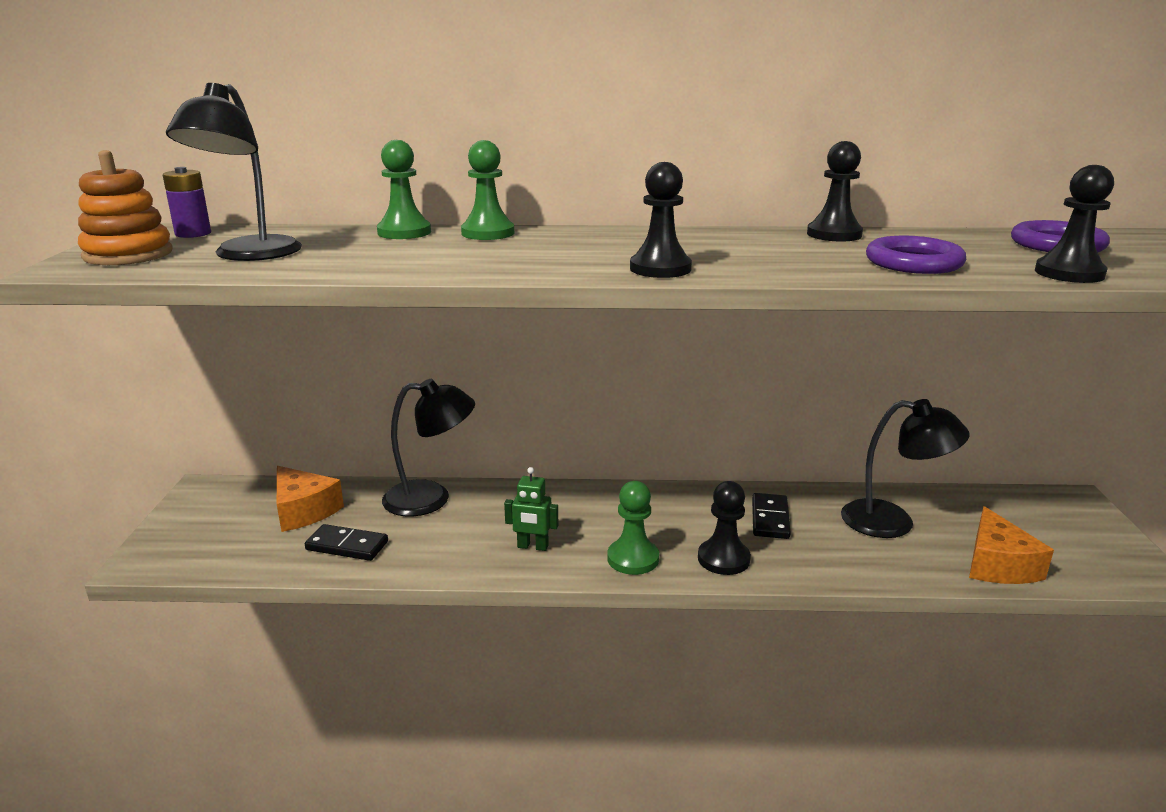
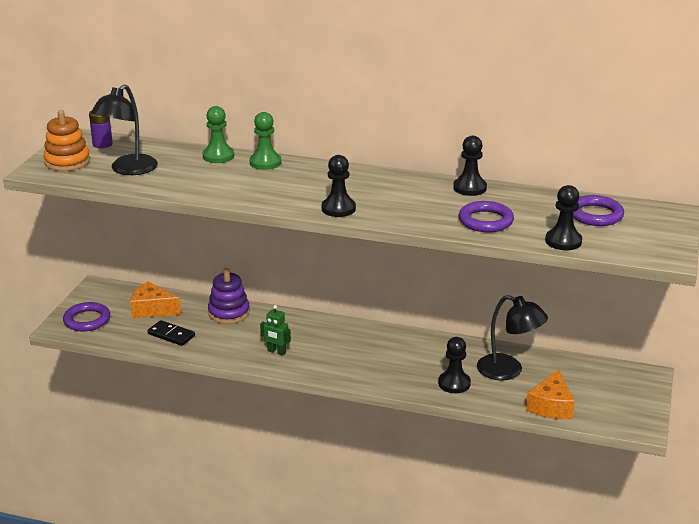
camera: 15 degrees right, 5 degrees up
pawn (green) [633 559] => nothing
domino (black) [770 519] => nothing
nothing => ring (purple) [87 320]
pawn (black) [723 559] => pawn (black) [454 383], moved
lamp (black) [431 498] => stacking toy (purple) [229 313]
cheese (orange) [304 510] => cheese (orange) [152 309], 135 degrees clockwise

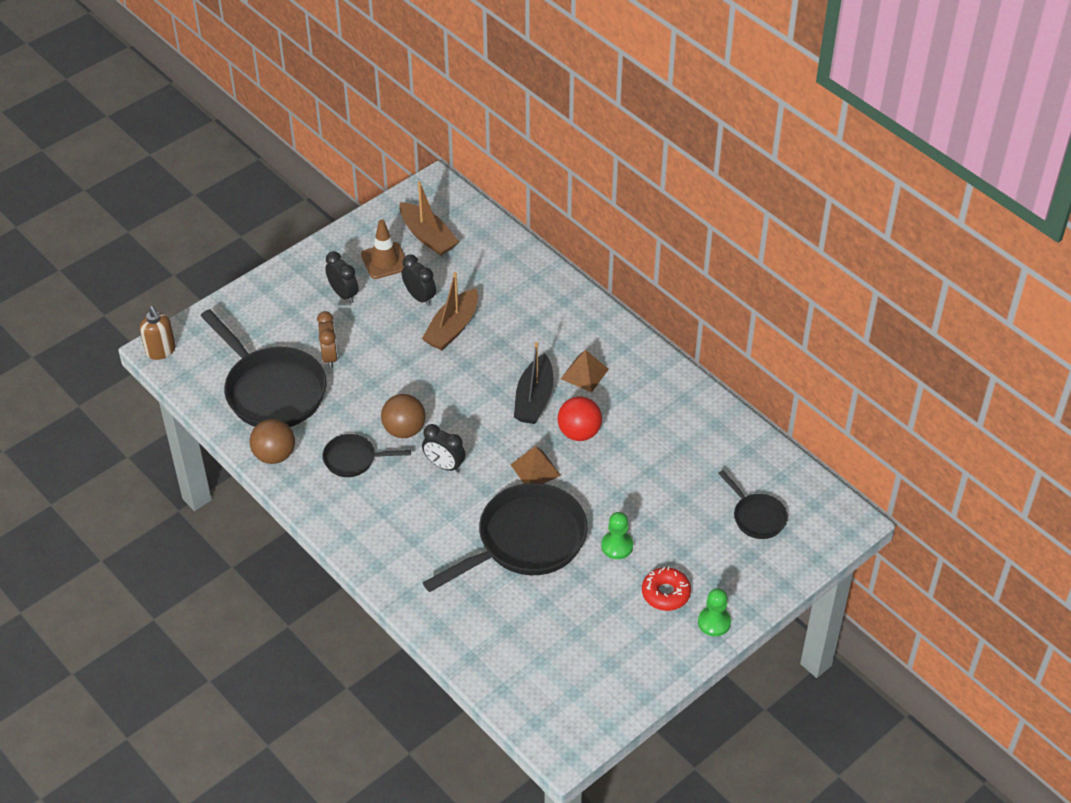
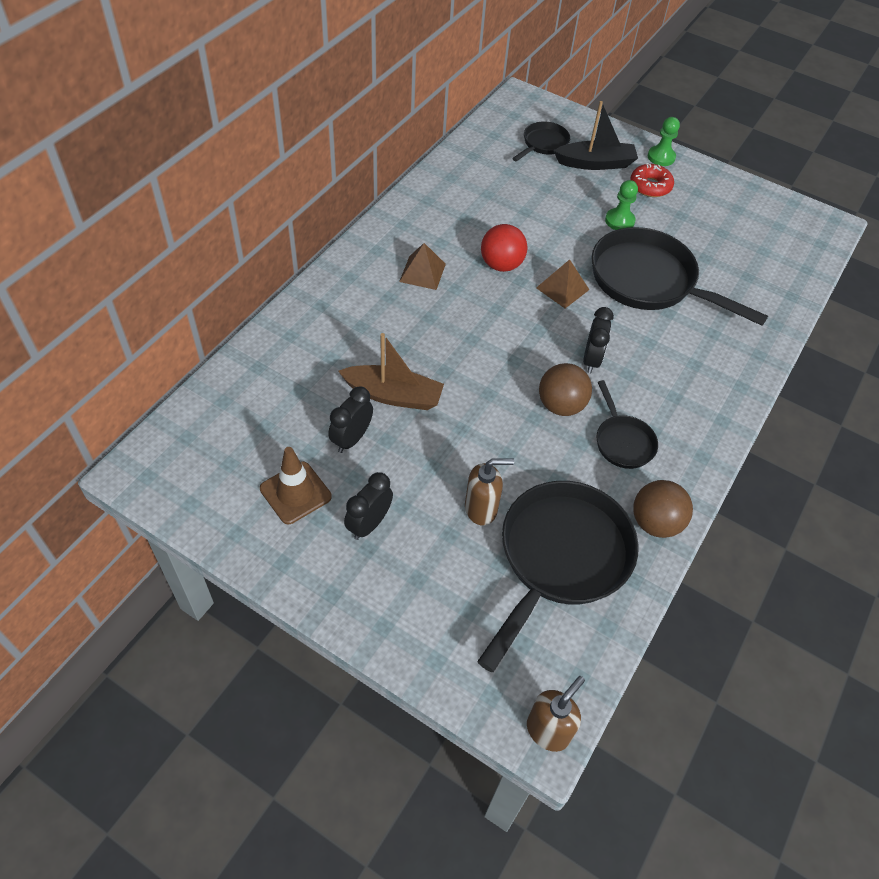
camera: 110 degrees left, 5 degrees up
boat (brown) [428 236] => nothing
boat (black) [534 399] => boat (black) [595 163], moved
clock (brown) [329 356] => soap dispenser (brown) [481 509]

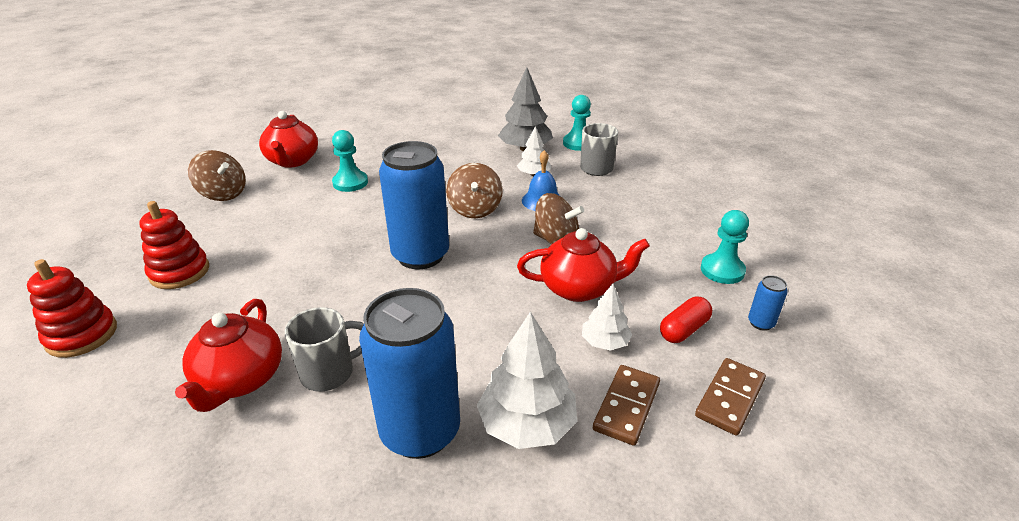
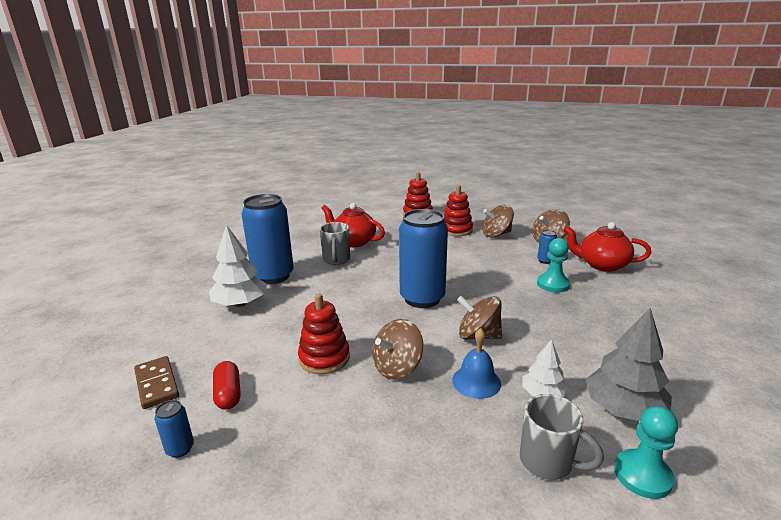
camera: 115 degrees right, 10 degrees down
tree (white) [605 342] => nothing
domino (brown) [627 406] => nothing
pawn (turquoise) [722 270] => nothing
nothing => spinning top (brown) [496 234]
nothing => can (blue) [545 261]
teapot (red) [579 288] => stacking toy (red) [324 358]

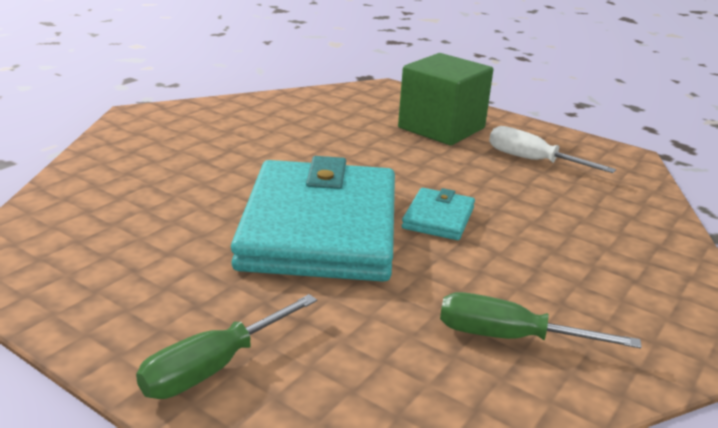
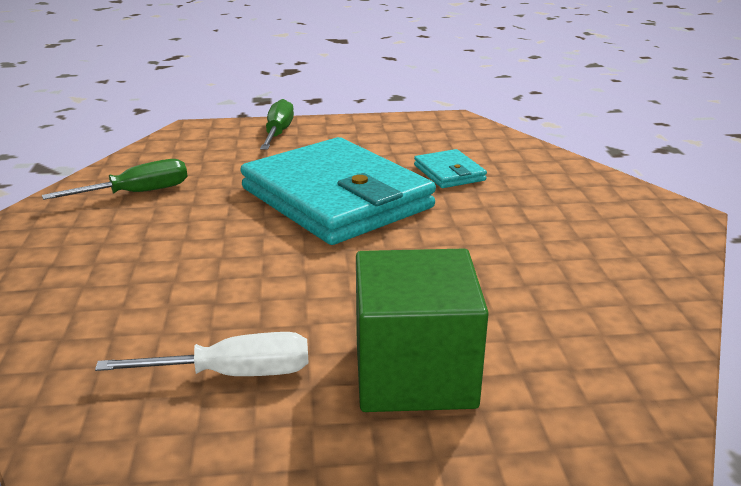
camera: 140 degrees right, 0 degrees up
wallet (turquoise) [438 218] => wallet (turquoise) [449 173], moved

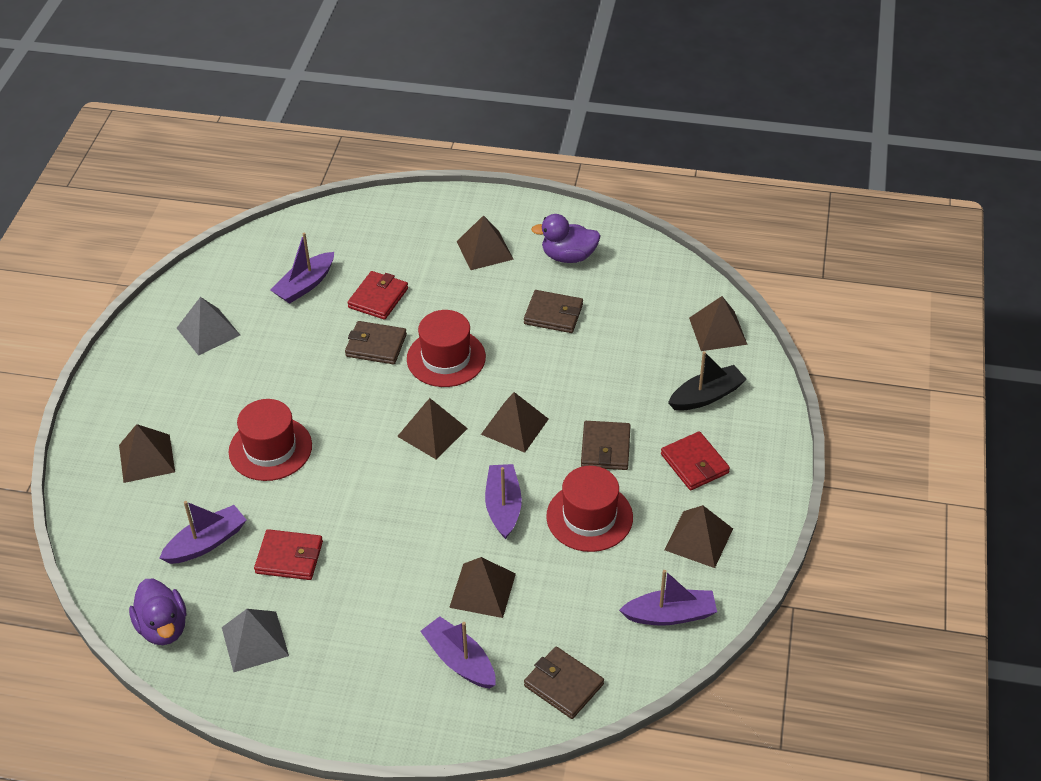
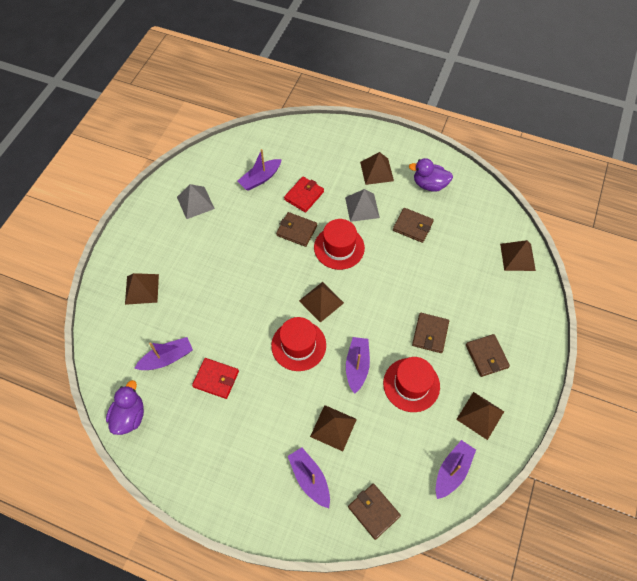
camera: 10 degrees right, 15 degrees up
pyramid (brown) [515 426] => nothing
boat (black) [706 396] => nothing
pyramid (grey) [255 641] => pyramid (grey) [362 207], moved
hat (red) [270 449] => hat (red) [298 345], moved
wallet (red) [694 464] => wallet (brown) [486 356]
duck (purple) [163 627] => duck (purple) [129 416], 150 degrees counterclockwise
boat (purple) [670 615] => boat (purple) [452 471], 60 degrees counterclockwise

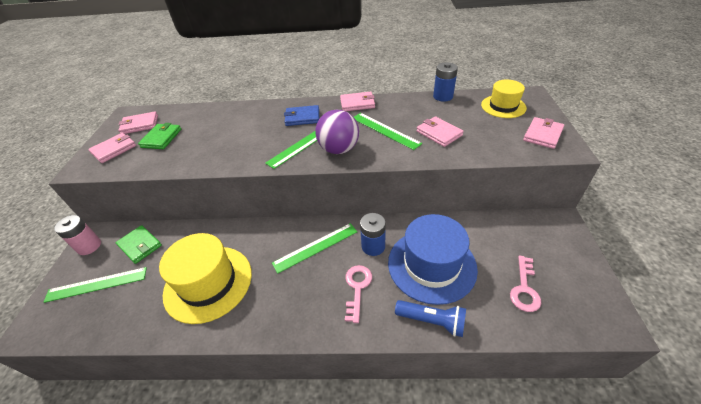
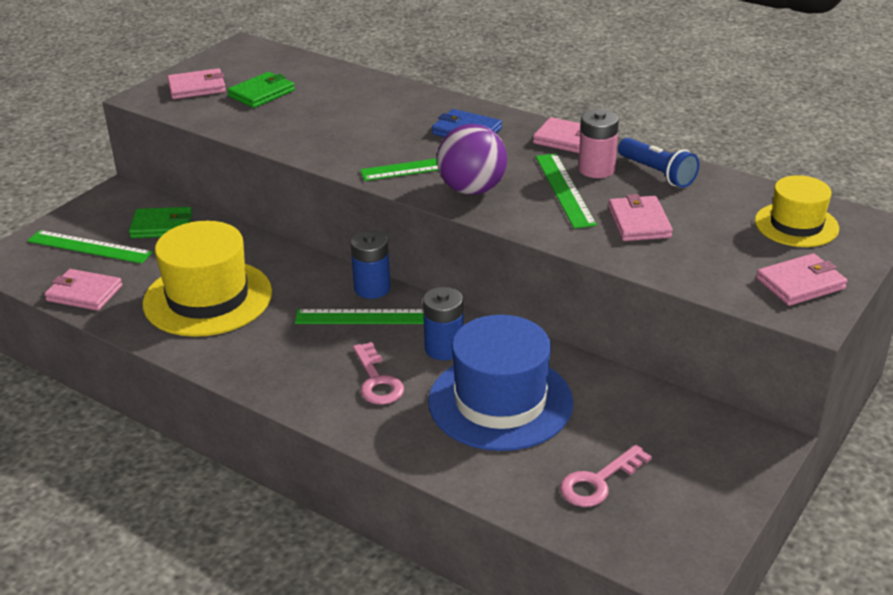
camera: 30 degrees right, 10 degrees down
battery (pink) [89 246] => battery (pink) [596 169], moved
wallet (pink) [140 125] => wallet (pink) [84 293], moved
flashlight (blue) [432 321] => flashlight (blue) [657 173], moved
battery (blue) [443 96] => battery (blue) [372 288], moved
wallet (green) [140 245] => wallet (green) [161 226], 75 degrees counterclockwise
key (pink) [357 288] => key (pink) [377 381], 120 degrees clockwise

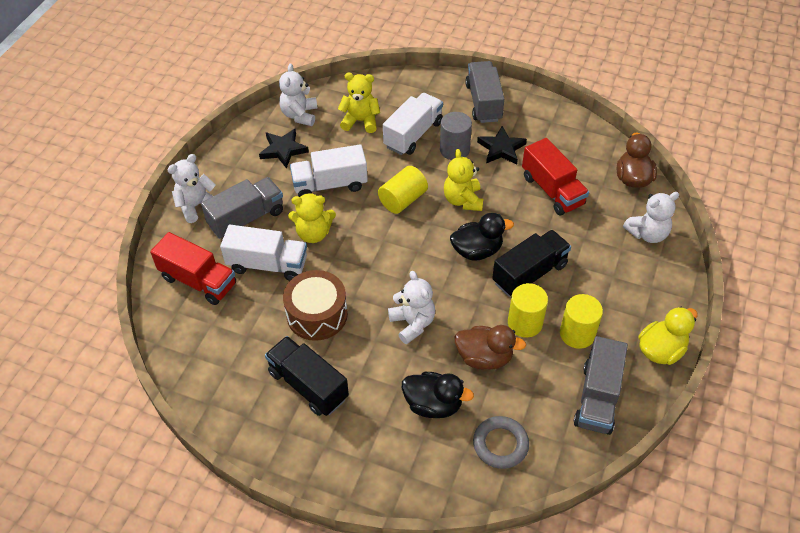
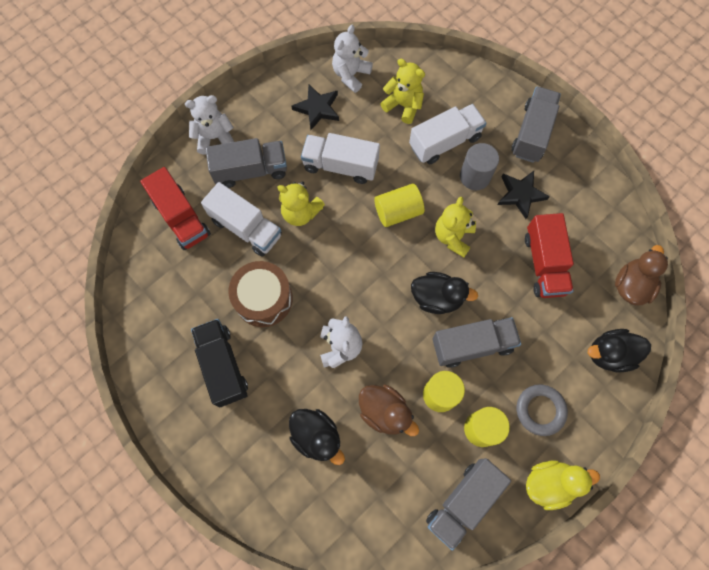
camera: 25 degrees right, 20 degrees up
ring (grey) [500 444] => ring (grey) [540 410], moved
teddy bear (white) [647 234] => duck (black) [609 354]
truck (black) [529 274] => truck (grey) [472 345]

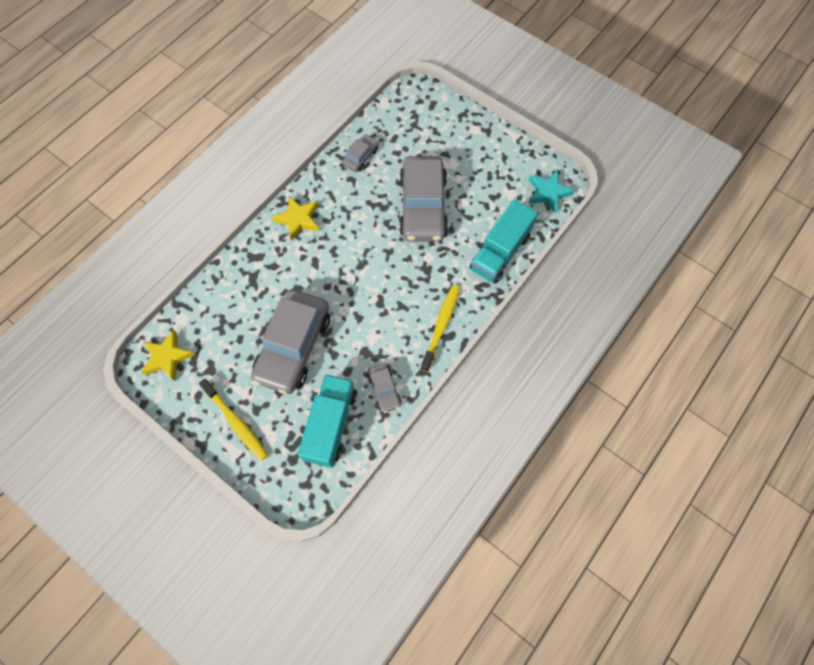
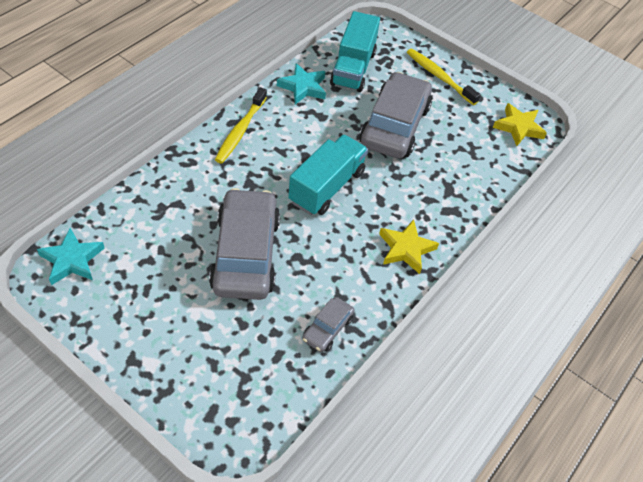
camera: 175 degrees right, 15 degrees down
truck (turquoise) [500 252] => truck (turquoise) [327 187], moved
car (grey) [384 390] => star (turquoise) [303 87]

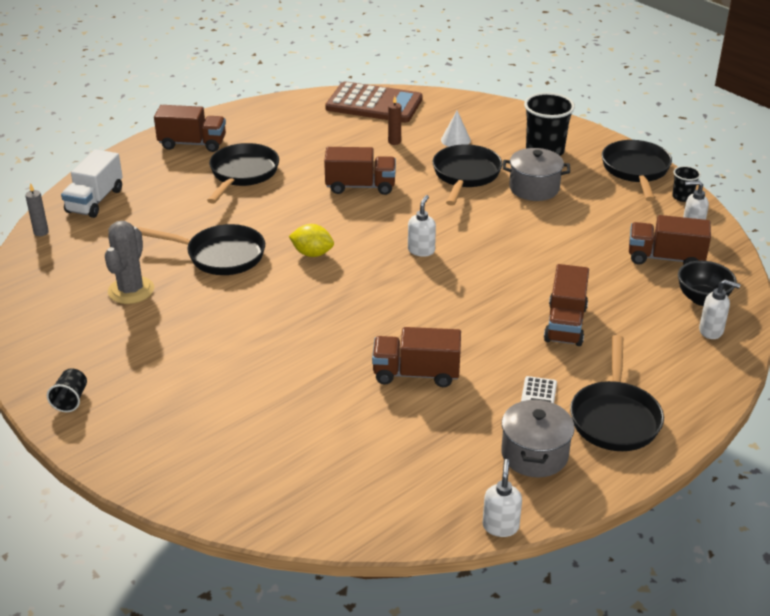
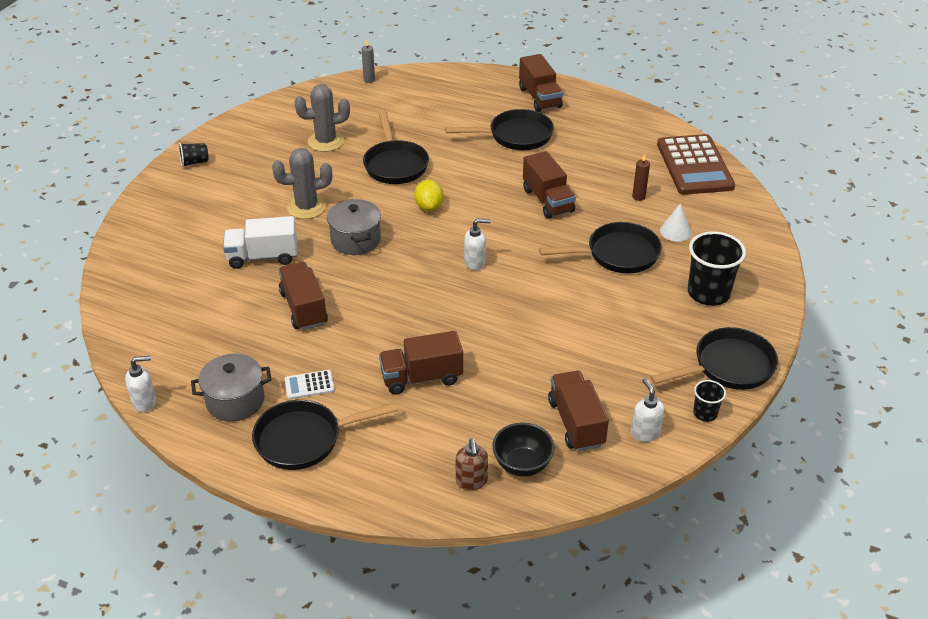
camera: 65 degrees right, 5 degrees up
nothing => cactus (grey) [306 207]
truck (white) [95 201] => truck (white) [263 257], moved
pot (grey) [534 188] => pot (grey) [355 240], moved
soap dispenser (white) [711 331] => soap dispenser (brown) [471 481]

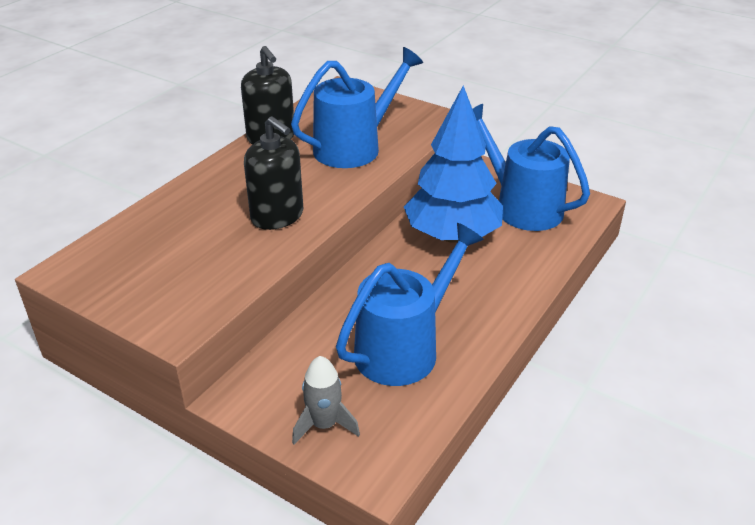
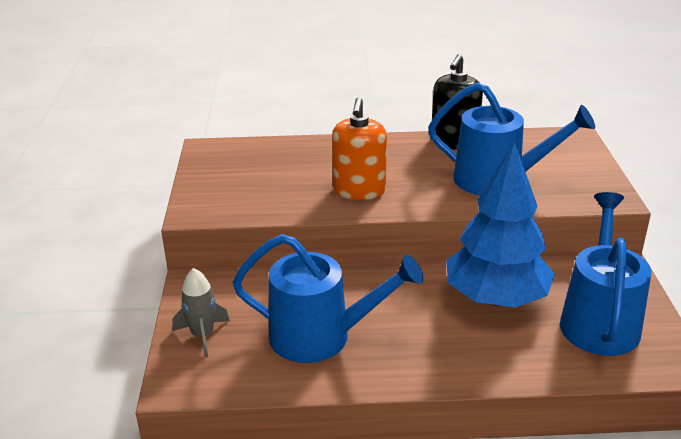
camera: 55 degrees right, 5 degrees down
soap dispenser (black) [277 216] => soap dispenser (orange) [359 190]

